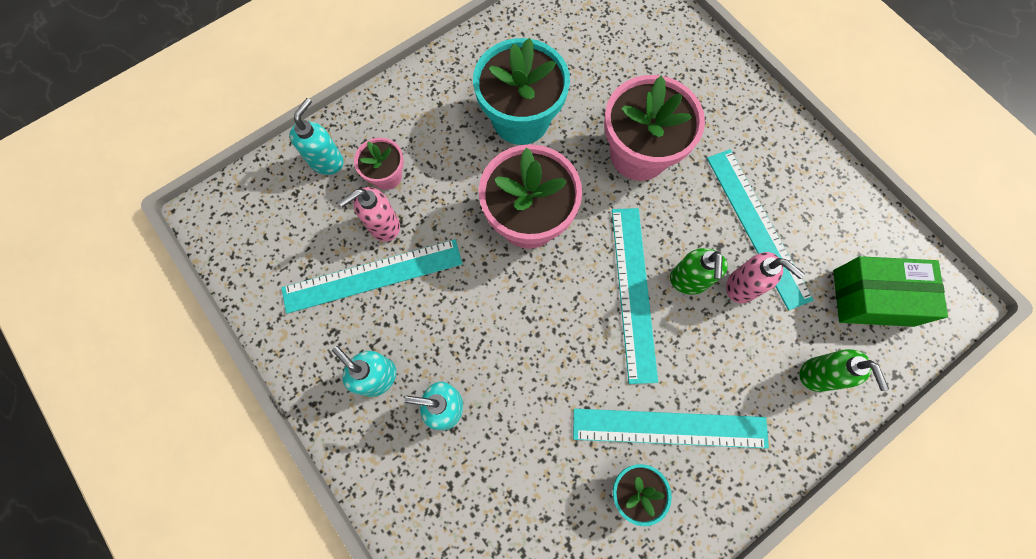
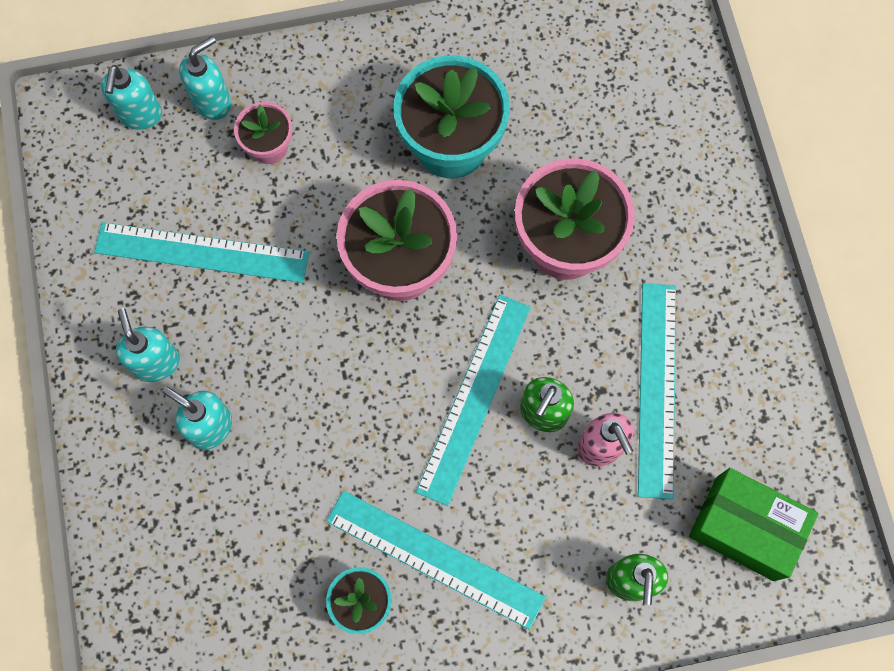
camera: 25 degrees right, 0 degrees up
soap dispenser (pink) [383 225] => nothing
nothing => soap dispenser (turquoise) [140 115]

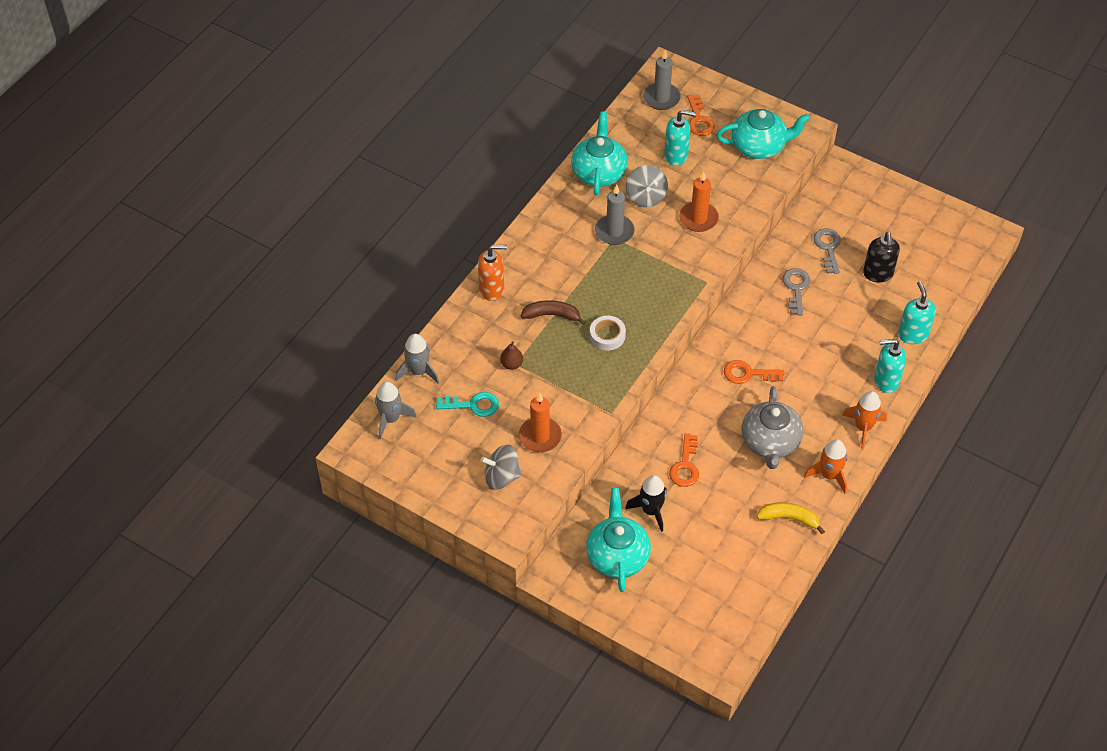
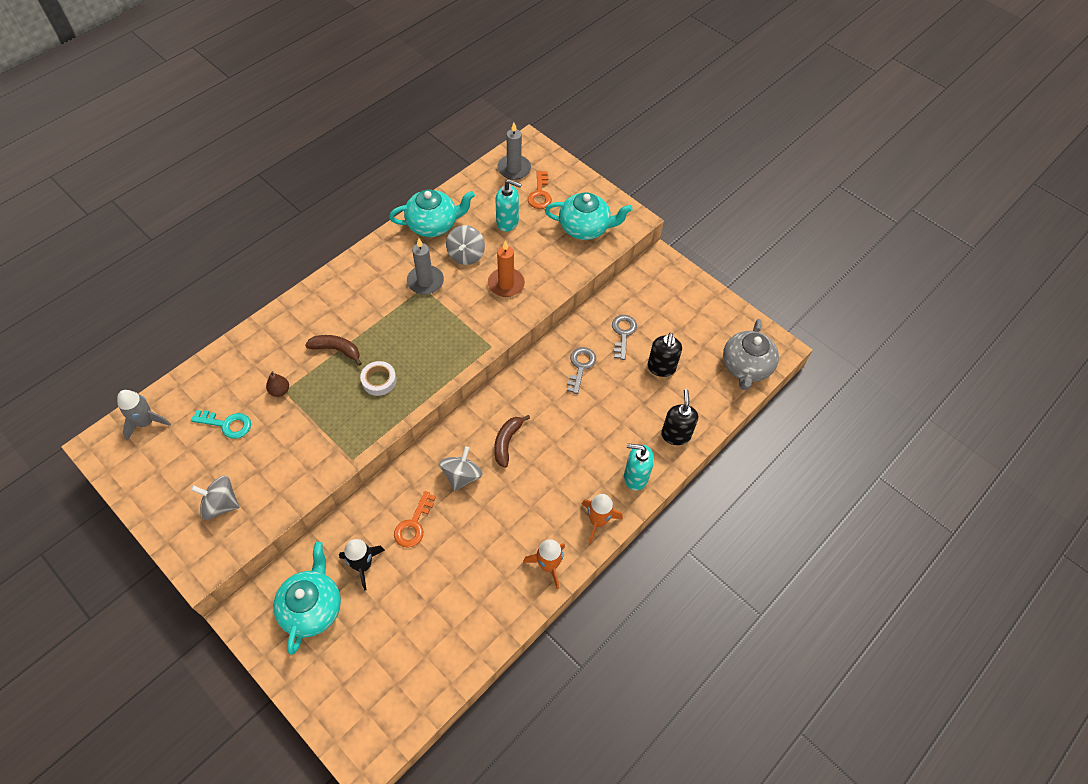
camera: 10 degrees right, 5 degrees up
rocket (grey) [418 371] => nothing
soap dispenser (orange) [492 289] => nothing
candle (orange) [540 436] => nothing
banana (yellow) [789 518] => nothing
nothing => spinning top (grey) [462 476]
teapot (grey) [770 442] => teapot (grey) [746 367], moved
key (orange) [748 374] => banana (brown) [507 442]
soap dispenser (turquoise) [912 334] => soap dispenser (black) [675 435]
teapot (turquoise) [599 172] => teapot (turquoise) [433 225], 60 degrees clockwise

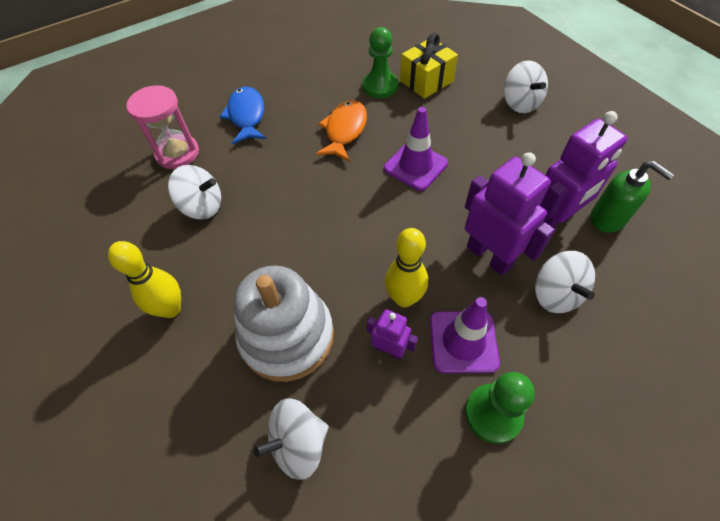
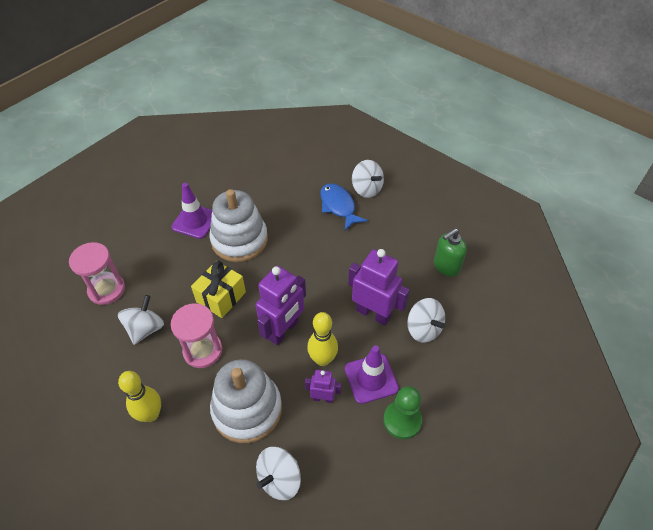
camera: 20 degrees left, 5 degrees down
pawn (green) [380 86] => nothing
nothing => hourglass (pink) [203 351]
fish (blue) [247 116] => fish (blue) [338 206], moved
traffic cone (purple) [415 166] => traffic cone (purple) [195 221], moved
gift (yellow) [426 81] => gift (yellow) [221 297], moved
robot (purple) [553 221] => robot (purple) [284 330], moved
fish (orange) [344 131] => stacking toy (white) [239 240]
spinning top (white) [202 206] => spinning top (white) [145 329], 60 degrees counterclockwise
soap dispenser (green) [608 218] => soap dispenser (green) [446 266], 120 degrees clockwise

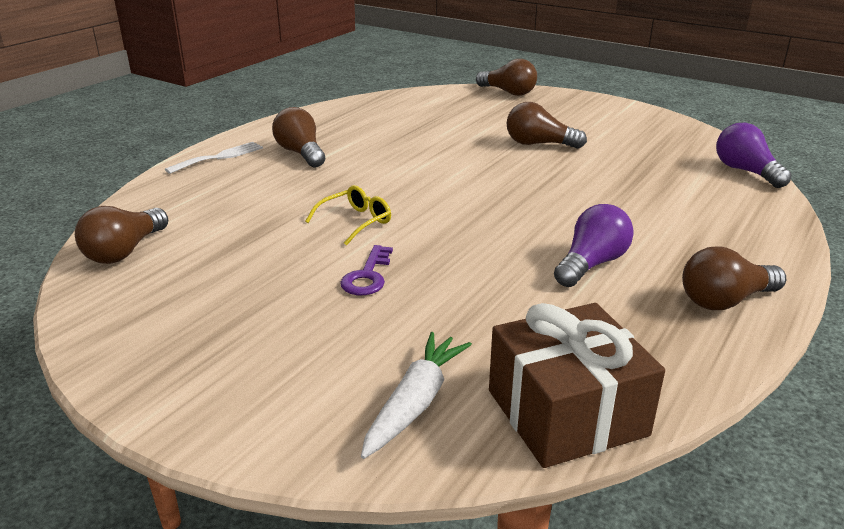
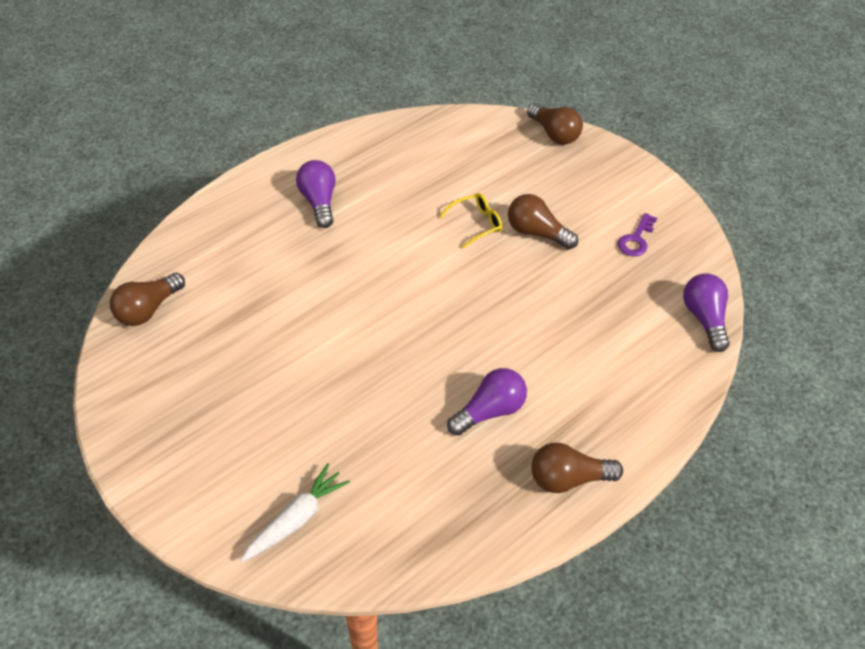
camera: 15 degrees right, 20 degrees up
fork (white) [219 157] => nothing
gift (brown) [566 412] => nothing
glasses (yellow) [355 222] => glasses (yellow) [476 223], moved
key (purple) [367 276] => key (purple) [636 239], moved
light bulb (brown) [301 153] => light bulb (purple) [319 202]

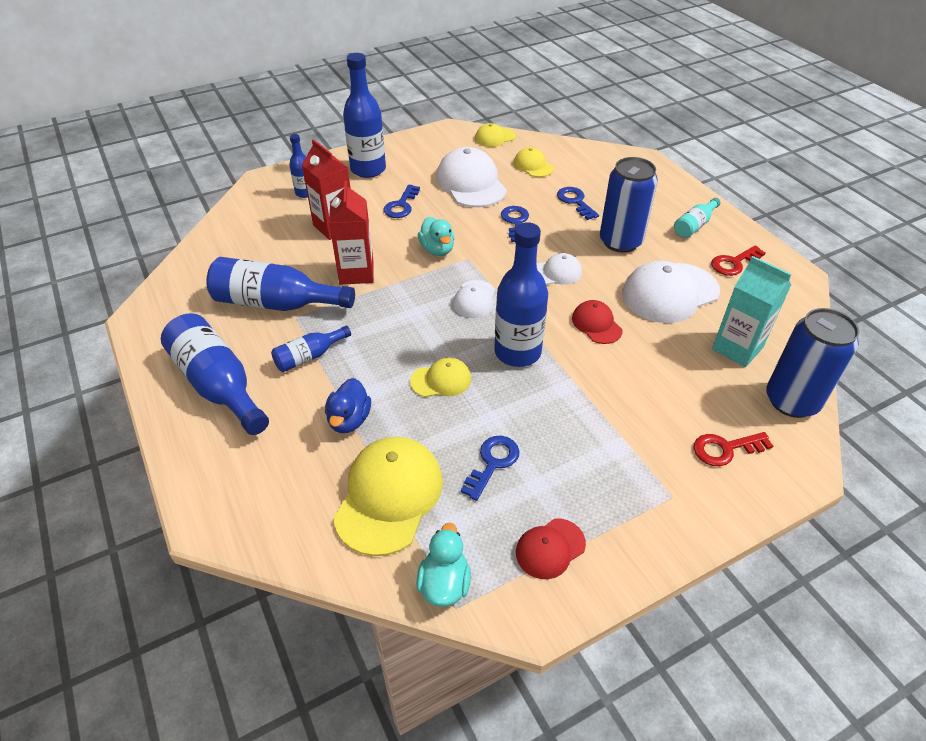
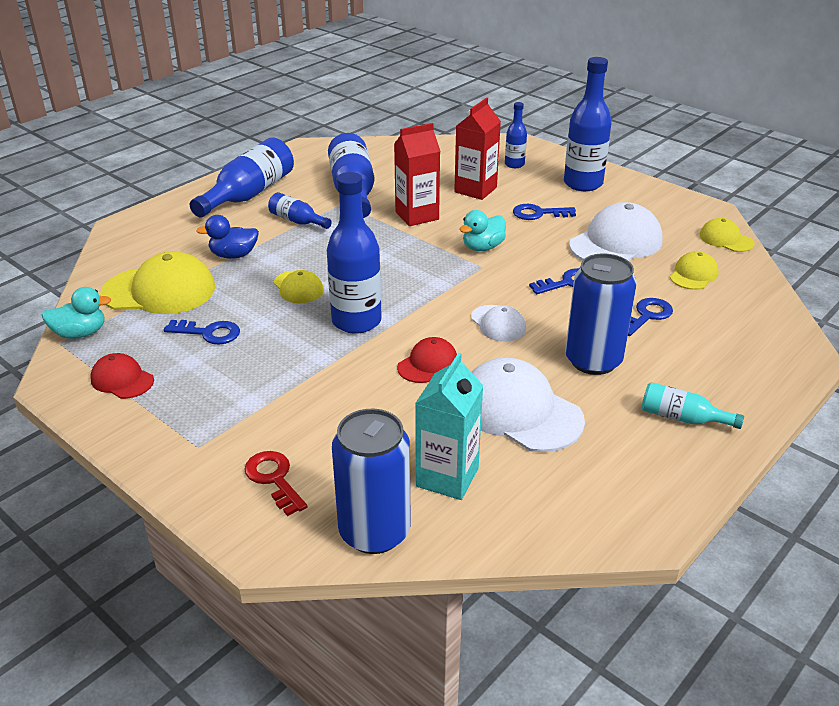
camera: 70 degrees right, 10 degrees down
cap (white) [474 299] => nothing
key (red) [733 263] => nothing

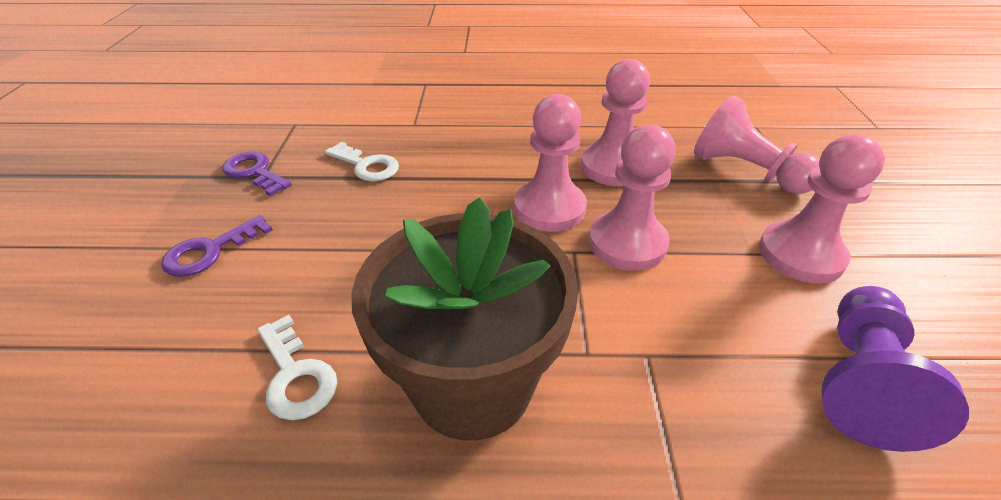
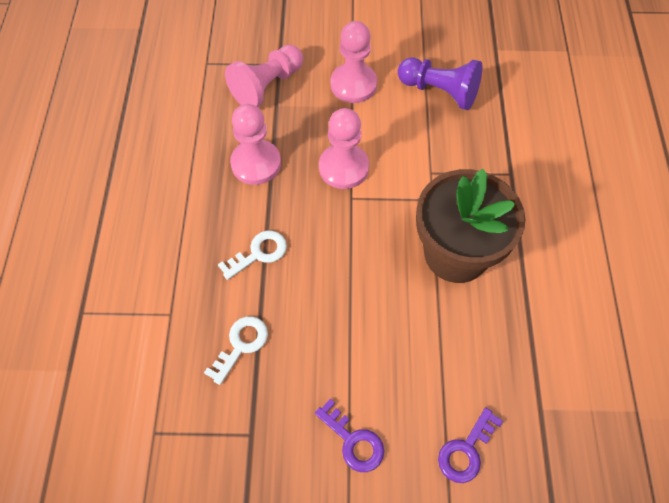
camera: 90 degrees left, 20 degrees up
pawn (pink) [549 208] => nothing
key (purple) [254 172] => key (purple) [466 450], moved
key (white) [296 375] => key (white) [258 253], moved

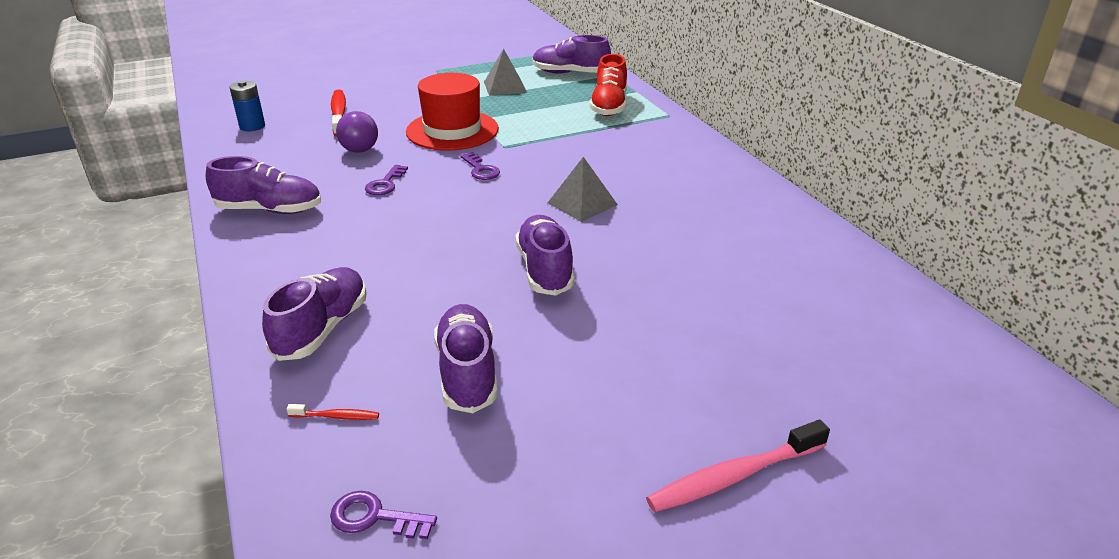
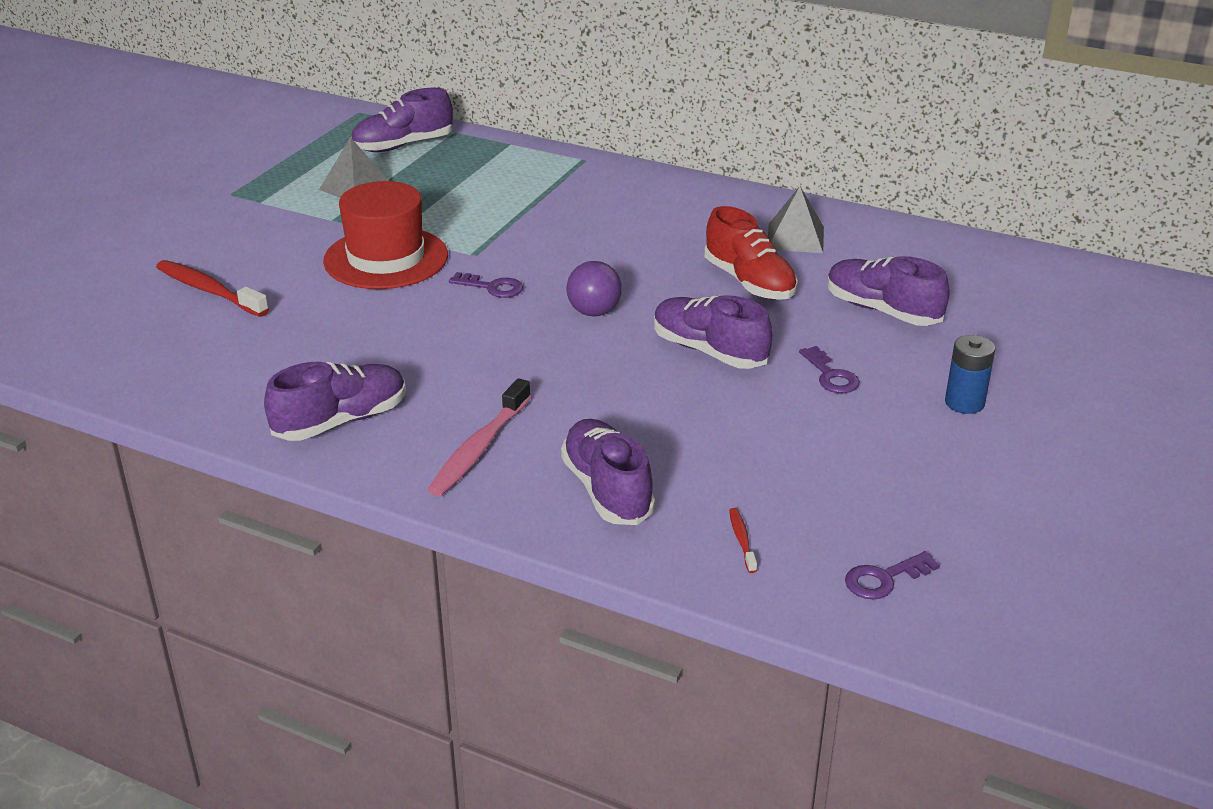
camera: 40 degrees left, 0 degrees up
battery (blue) [252 126] => battery (blue) [964 403], moved
ball (purple) [360 150] => ball (purple) [594 312], moved
key (purple) [385 184] => key (purple) [830 375], moved
shoe (purple) [467 372] => shoe (purple) [882 310], moved
pyramid (grey) [582 203] => pyramid (grey) [795 238], moved
shoe (red) [609 106] => shoe (red) [749 282], moved
toothbrush (pink) [734 476] => toothbrush (pink) [479 448], moved
toothbrush (red) [336 416] => toothbrush (red) [742 540], 60 degrees counterclockwise

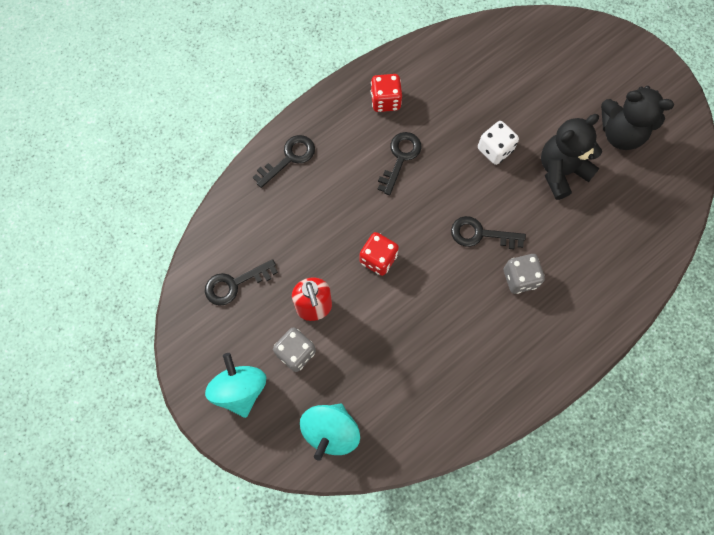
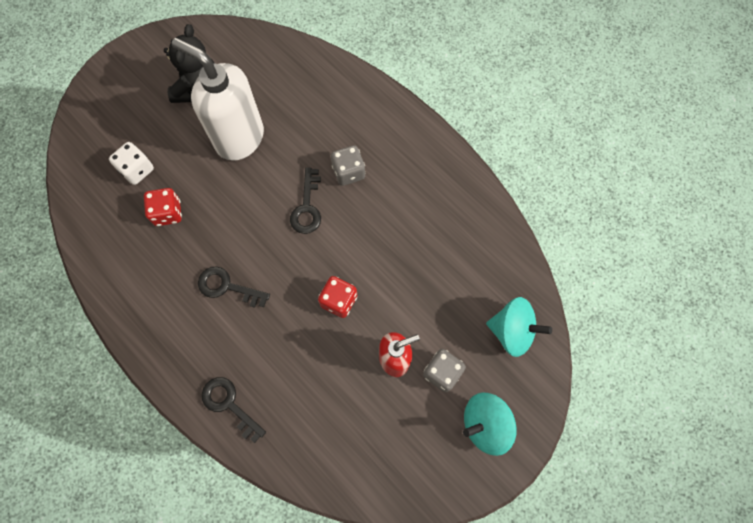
camera: 95 degrees left, 0 degrees up
key (black) [234 284] => nothing
dice (red) [385 101] => dice (red) [167 213], moved
dice (white) [495 149] => dice (white) [137 170], moved
teddy bear (black) [561 171] => soap dispenser (white) [239 138]

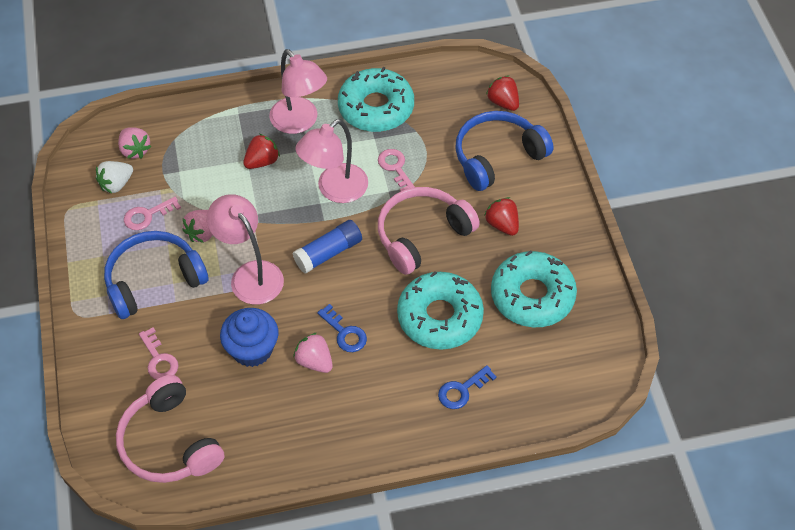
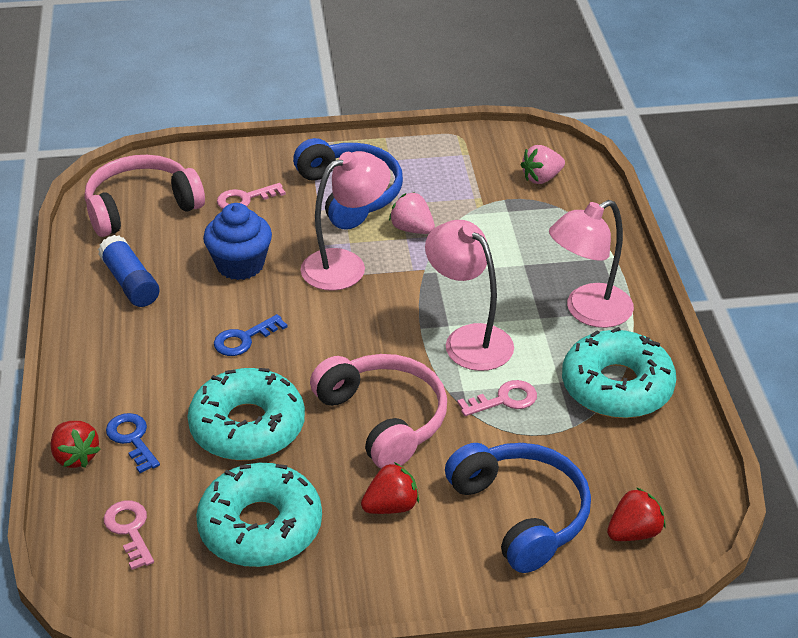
camera: 95 degrees right, 15 degrees down
strawberry (white) [116 184] => nothing
strawberry (pink) [314 361] => nothing
key (pink) [147 215] => key (pink) [129 530], moved
strawberry (red) [262 161] => strawberry (red) [75 456], moved
glue stick (blue) [328 253] => glue stick (blue) [130 283], moved

